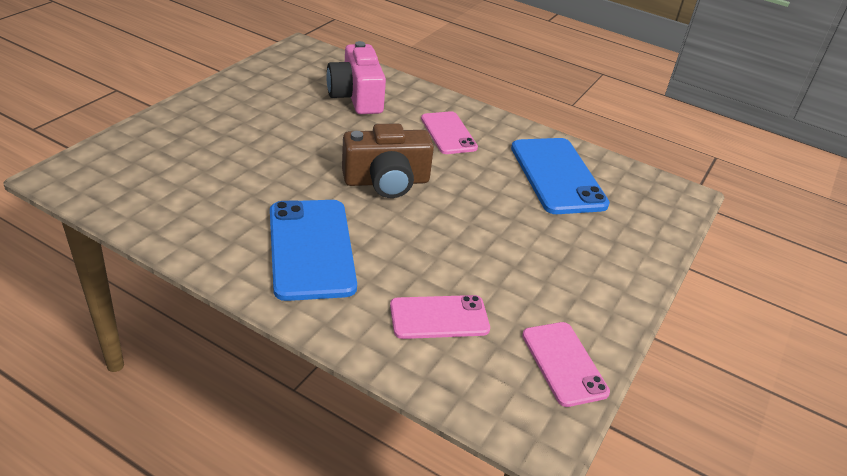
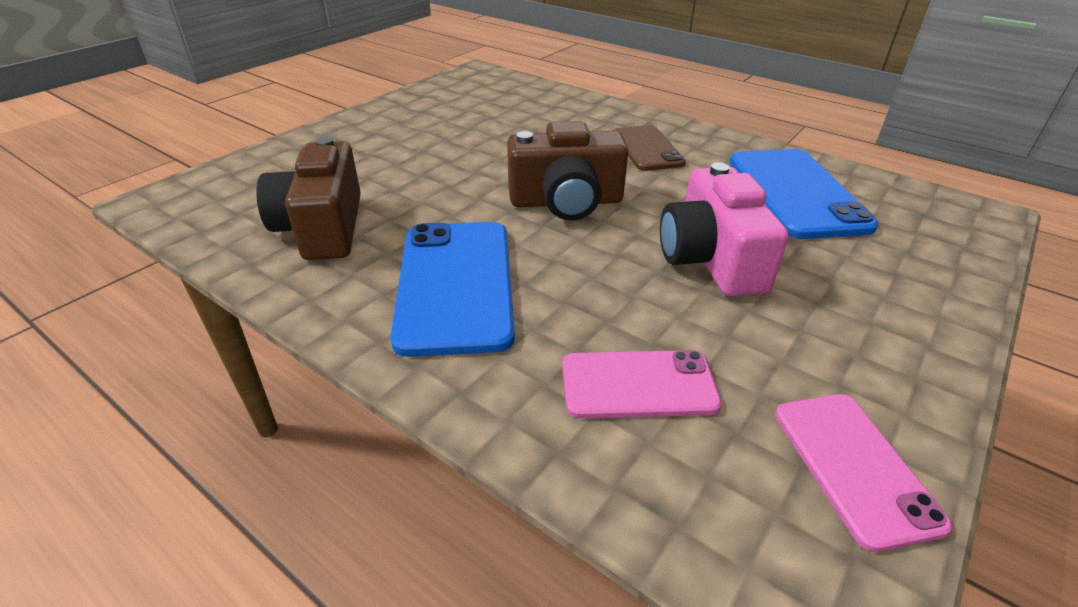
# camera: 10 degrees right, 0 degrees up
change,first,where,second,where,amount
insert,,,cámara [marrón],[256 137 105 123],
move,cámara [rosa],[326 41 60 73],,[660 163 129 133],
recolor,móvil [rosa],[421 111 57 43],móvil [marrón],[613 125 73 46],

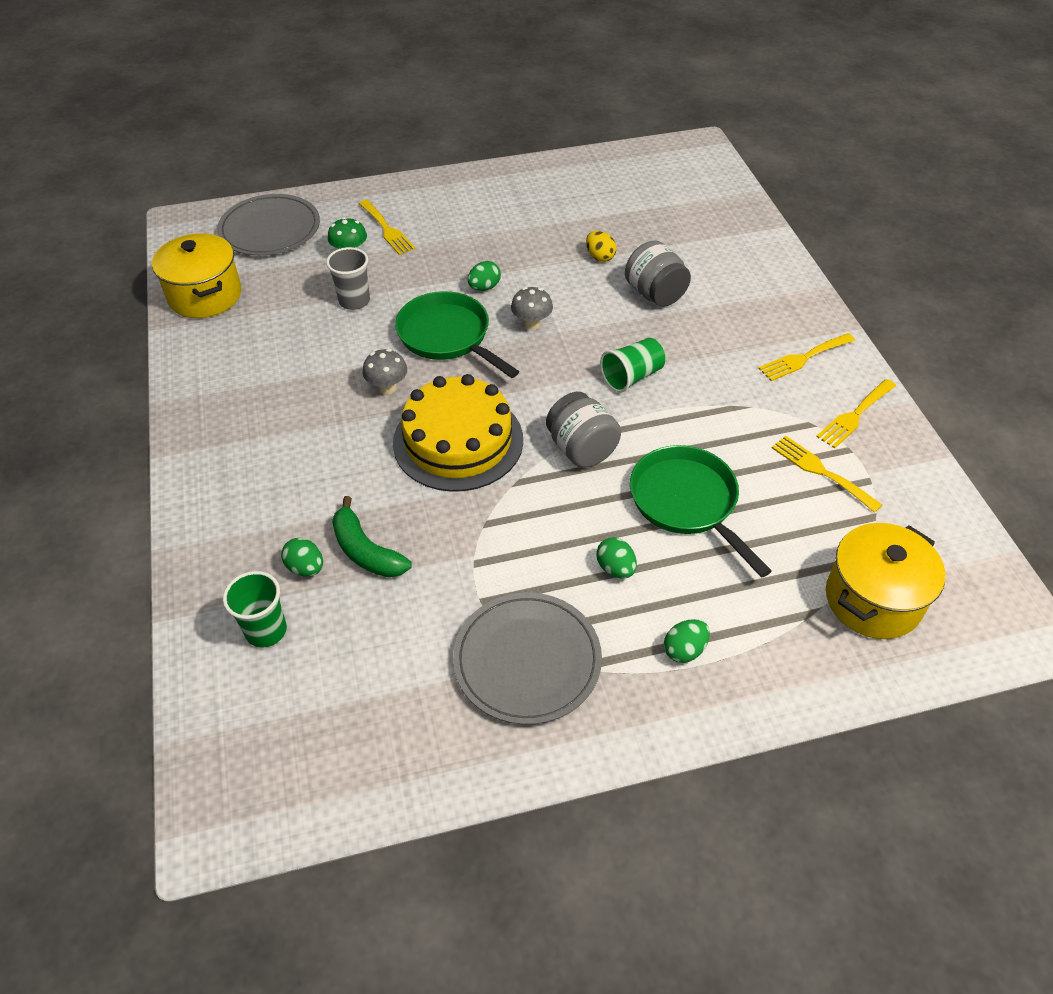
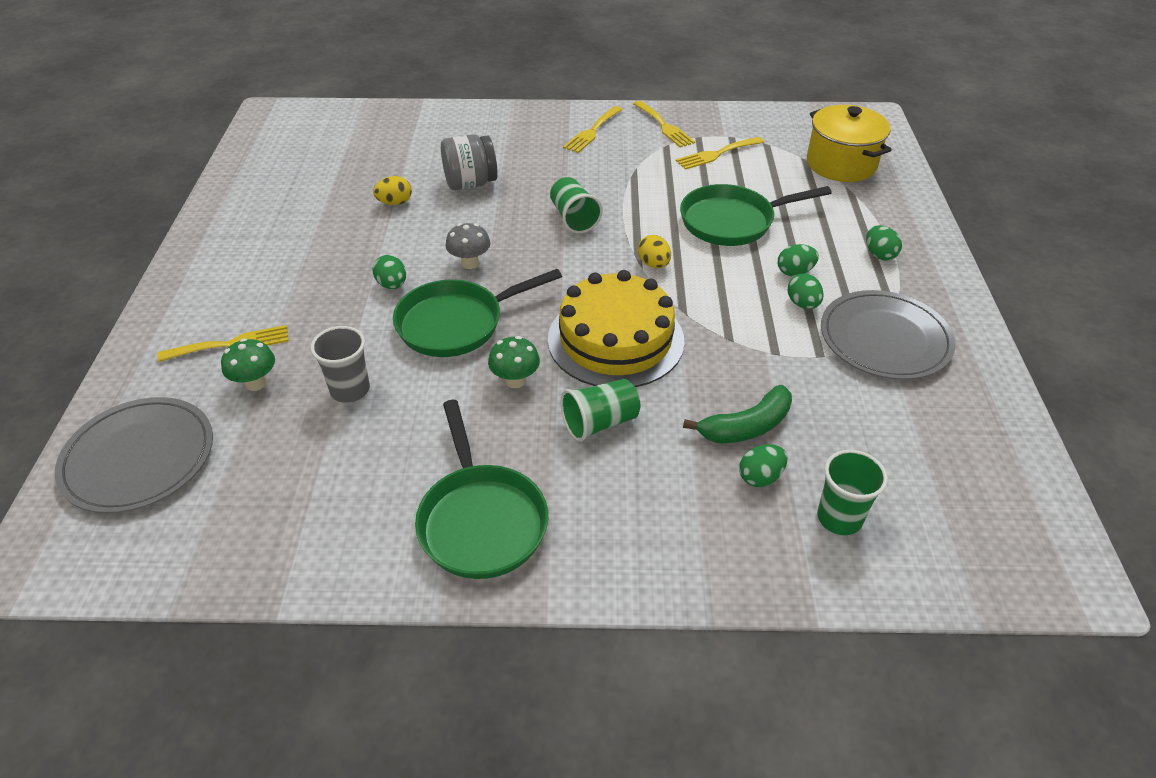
# camera: 75 degrees left, 5 degrees down
change,first,where,second,where,amount
delete,olla [amarillo],[152 233 89 85],,,
insert,,,sartén [verde],[415 400 133 179],
insert,,,vaso [verde],[560 379 80 63],
insert,,,huevo [verde],[788 273 36 36],
replace,tarro [gris],[546 392 75 76],huevo [amarillo],[638 235 33 33],
recolor,seta [gris],[362 349 45 45],seta [verde],[488 336 52 52],
rotate,tenedor [amarillo],[758 333 97 48],,[563 106 60 47],45 degrees clockwise

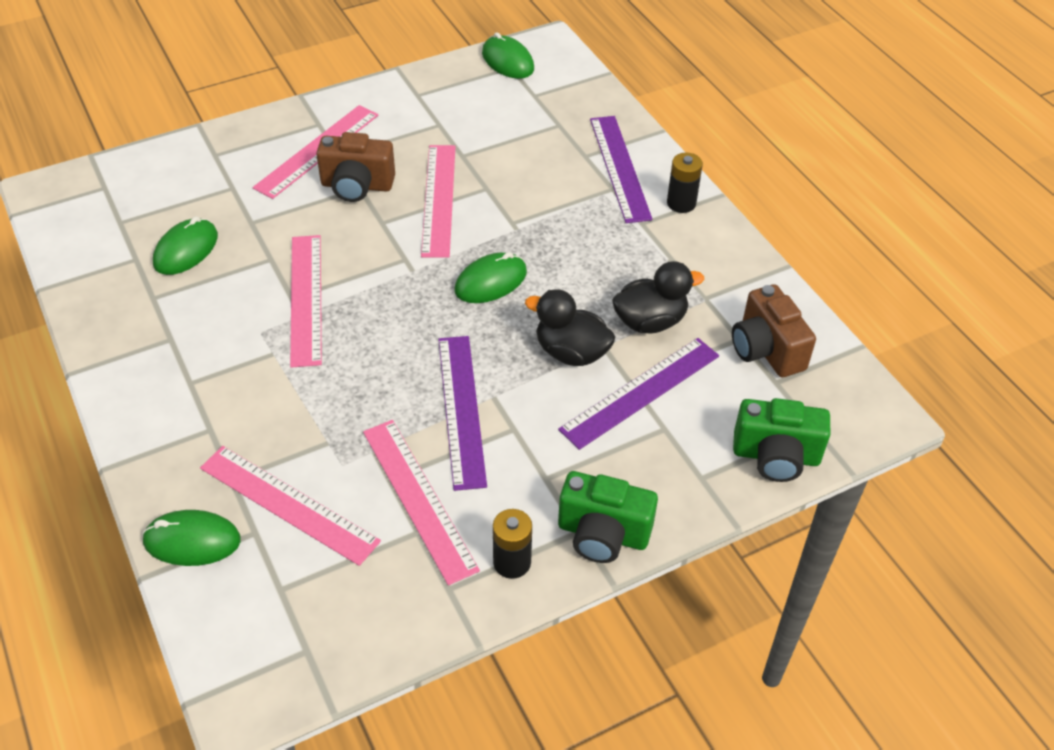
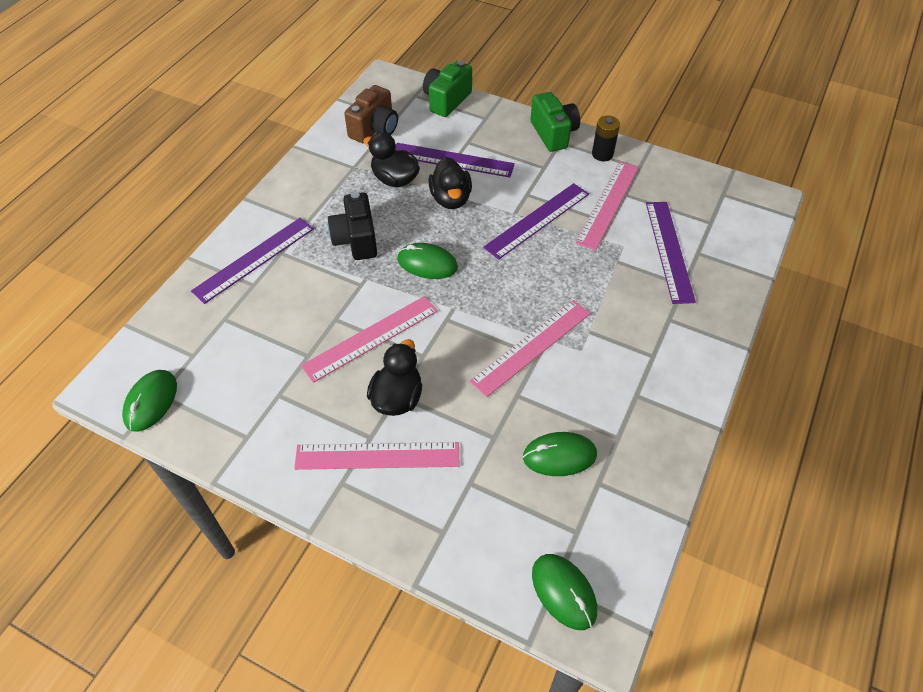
# camera: 125 degrees left, 5 degrees up
change,first,where,second,where,amount
delete,pila [negro],[667 153 36 60],,,
insert,,,cámara [negro],[328 192 49 68],
move,ratón [verde],[142 510 99 56],,[532 554 65 76],
replace,cámara [marrón],[316 132 79 70],pato [negro],[367 339 55 77],
recolor,regla [rosa],[200 446 181 120],regla [morado],[646 202 50 102],
rotate,cámara [verde],[733 398 97 84],,[423 61 49 56],120 degrees counterclockwise

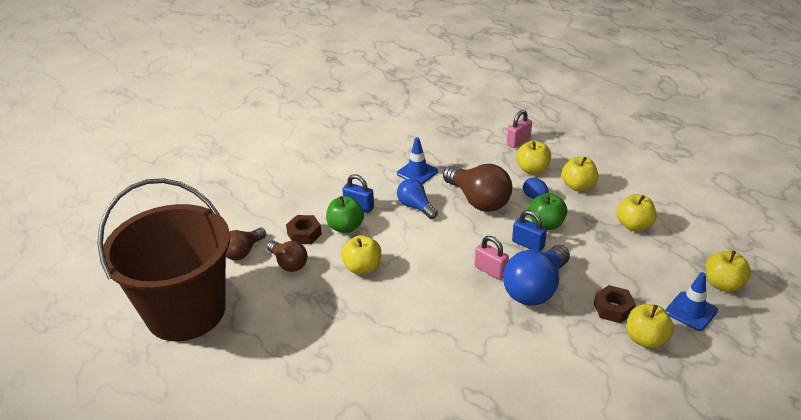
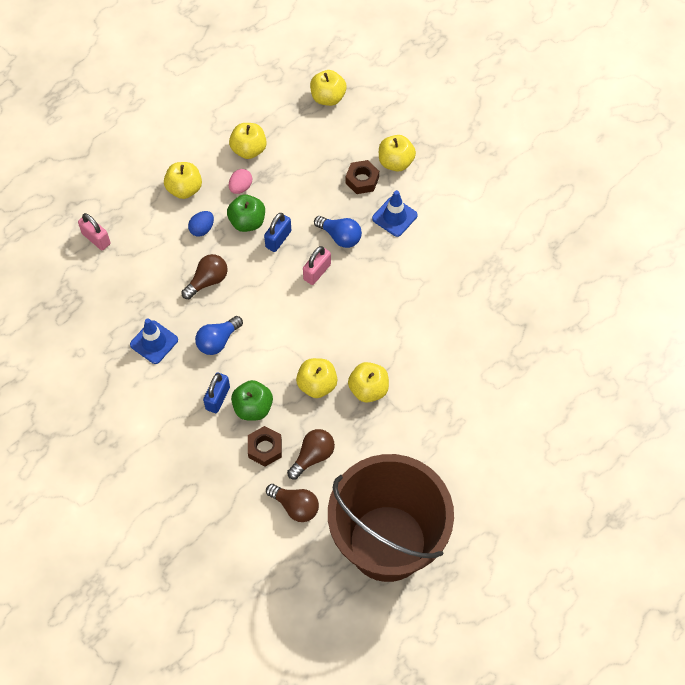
# camera: 95 degrees left, 25 degrees up
change,first,where,second,where,amount
insert,,,huevo [rosa],[229 169 23 25],
move,manzana [amarillo],[516 141 35 33],,[348 362 41 41],
move,cono de tráfico [azul],[665 272 53 59],,[372 190 46 47],
resize,bombilla [marrón],[443 164 69 48],,[181 254 47 45],x0.59
resize,bombilla [azul],[503 245 67 61],,[314 216 48 32],x0.59

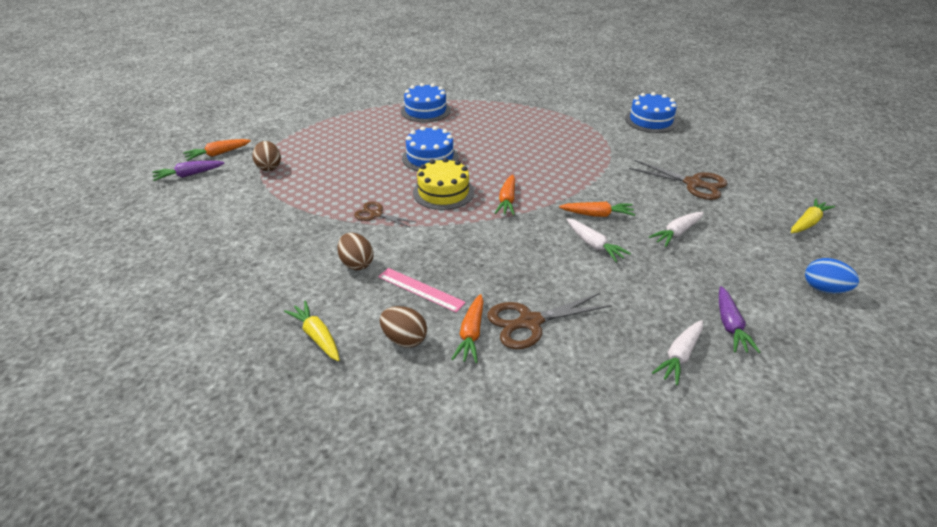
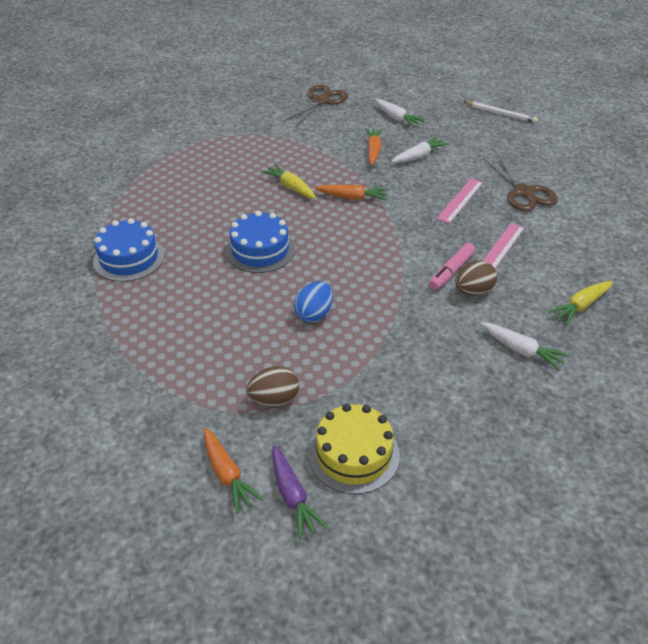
# camera: 90 degrees left, 5 degrees up
change,first,where,second,where,amount
delete,tijeras [marrón],[354 202 61 26],,,
delete,huevo [marrón],[380 306 47 42],,,
delete,zanahoria [naranja],[451 294 33 69],,,
delete,tarta [azul],[625 92 53 41],,,
insert,,,rotulador [rosa],[429 243 47 47],
insert,,,regla [rosa],[437 178 46 46],
move,tarta [amarillo],[413 158 61 52],,[308 404 92 90],
move,zanahoria [blanco],[652 320 51 66],,[480 322 89 49],
move,zanahoria [amarillo],[791 199 44 34],,[262 164 54 35],
move,huevo [azul],[805 258 54 36],,[294 281 39 41],
replace,zanahoria [morado],[719 286 41 67],lápiz [blanco],[464 101 74 22],

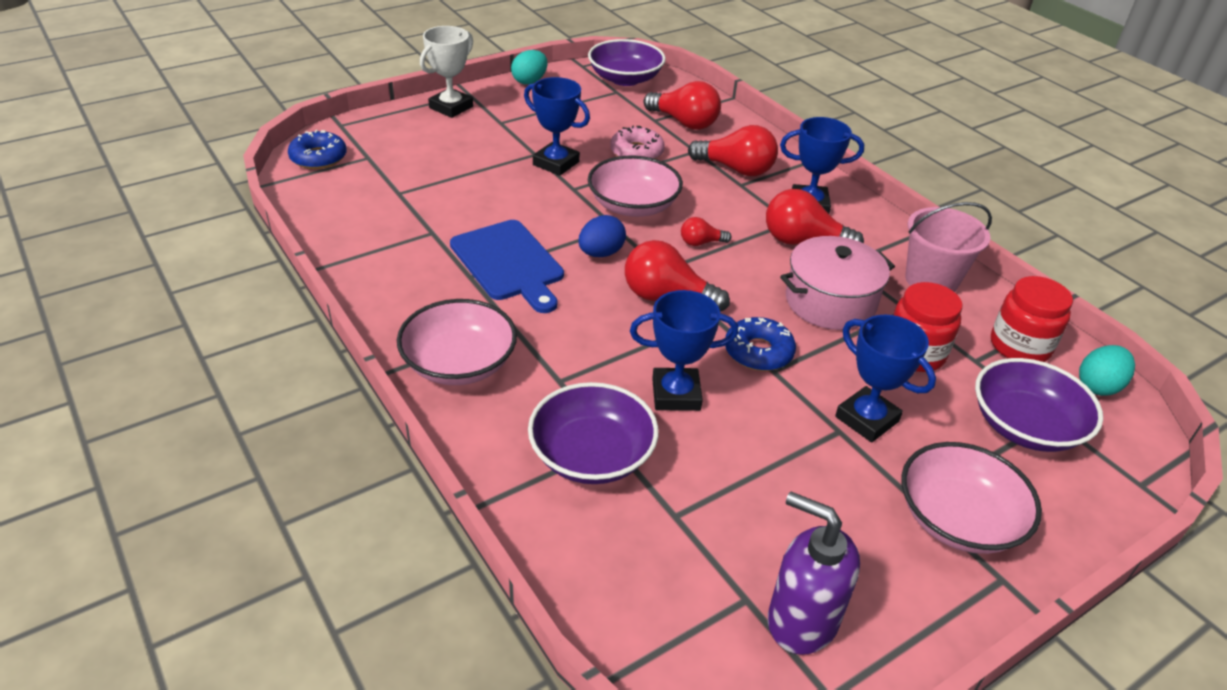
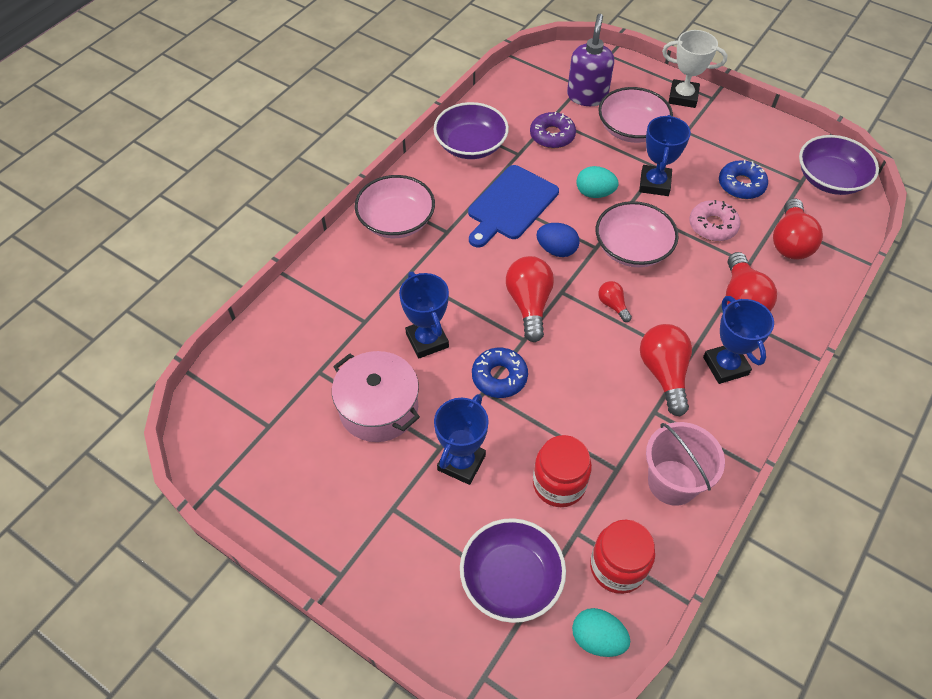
# camera: 70 degrees right, 15 degrees up
change,first,where,second,where,amount
insert,,,rosquilla [morado],[530 112 46 36],
move,rosquilla [azul],[288 130 59 39],,[719 160 49 39],
move,huevo [turquesa],[511 50 37 35],,[576 166 43 32],
move,cuenco [morado],[528 382 131 102],,[434 102 75 57],
move,dispensador de jabón [morado],[768 492 92 163],,[567 14 47 92],
move,olla [rosa],[780 236 115 94],,[332 351 88 91],
move,cuenco [rosa],[901 442 141 112],,[598 87 75 56],

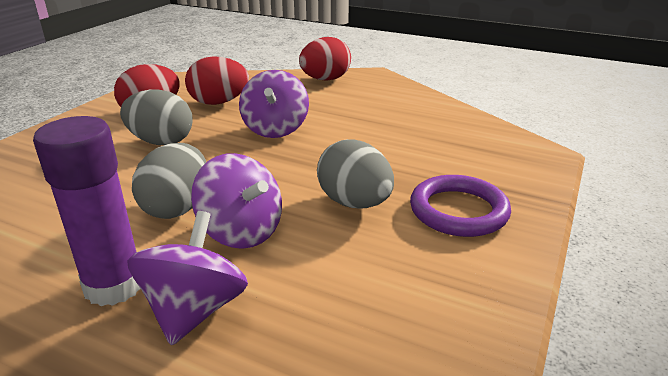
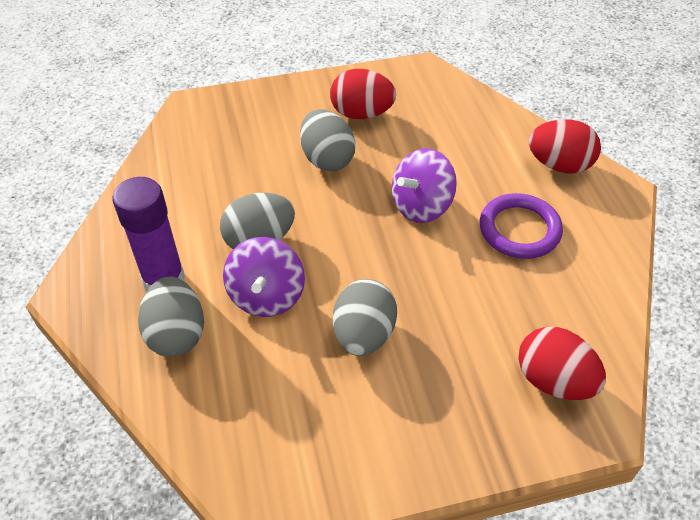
# camera: 50 degrees right, 20 degrees up
change,first,where,second,where,amount
move,huevo [rojo],[185 56 64 49],,[518 327 88 73],
move,anillo [morado],[410 175 101 62],,[480 193 83 66],
replace,peonza [morado],[127 211 121 134],huevo [gris],[138 277 66 80],

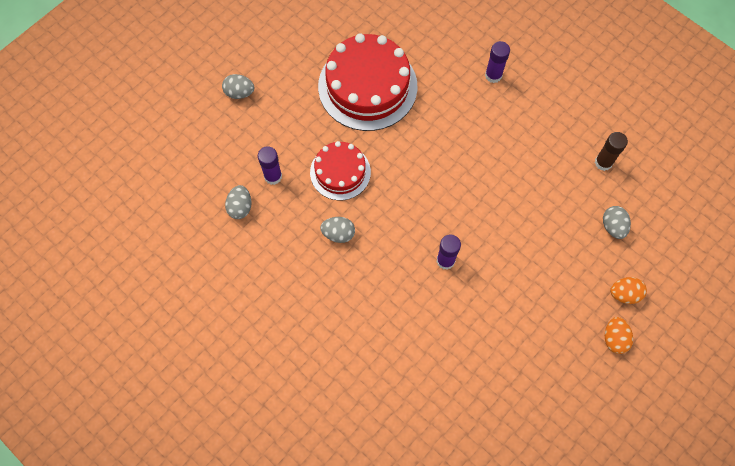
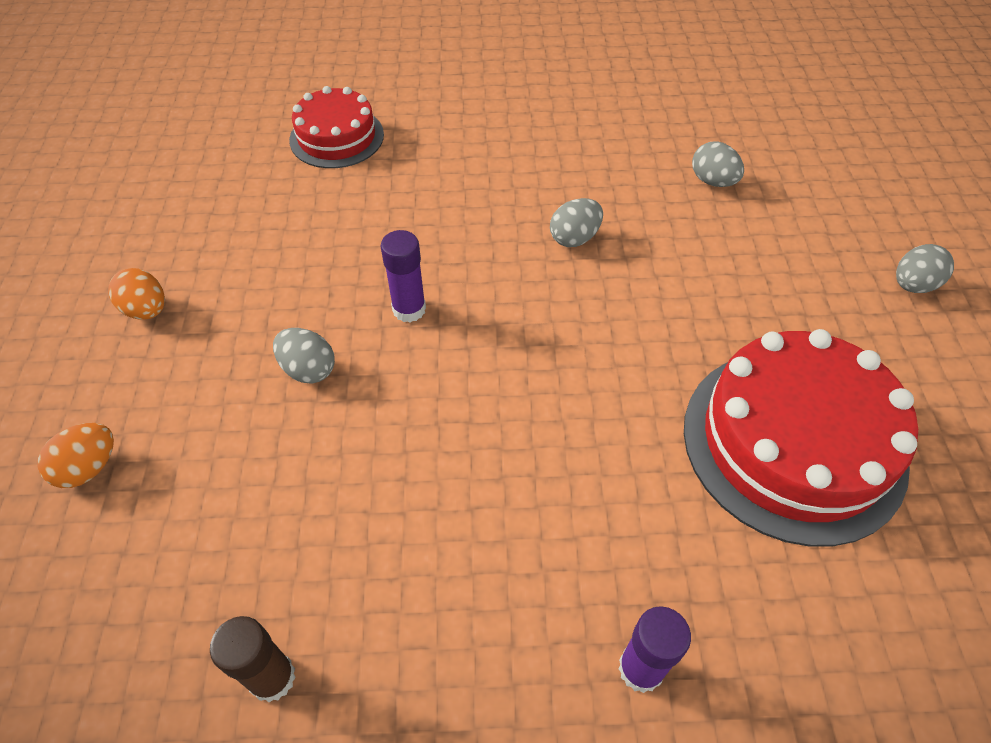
# camera: 135 degrees right, 15 degrees down
change,first,where,second,where,amount
delete,barra de pegamento [morado],[258 146 24 39],,,
move,tarta [rojo],[310 141 61 59],,[289 86 95 82],
move,huevo [gris],[603 206 28 33],,[273 328 62 56],
move,huevo [naranja],[605 317 28 37],,[108 268 57 52],

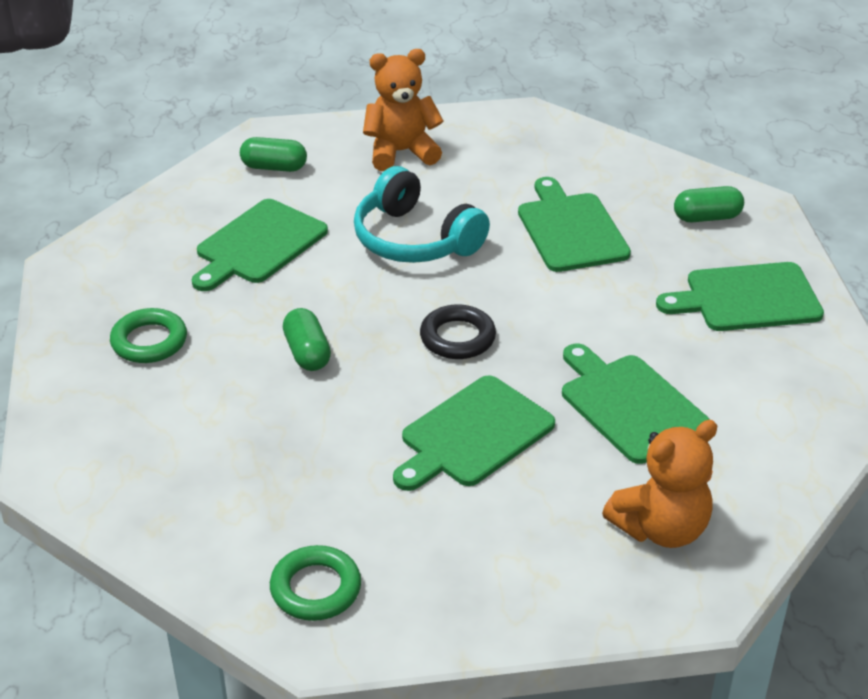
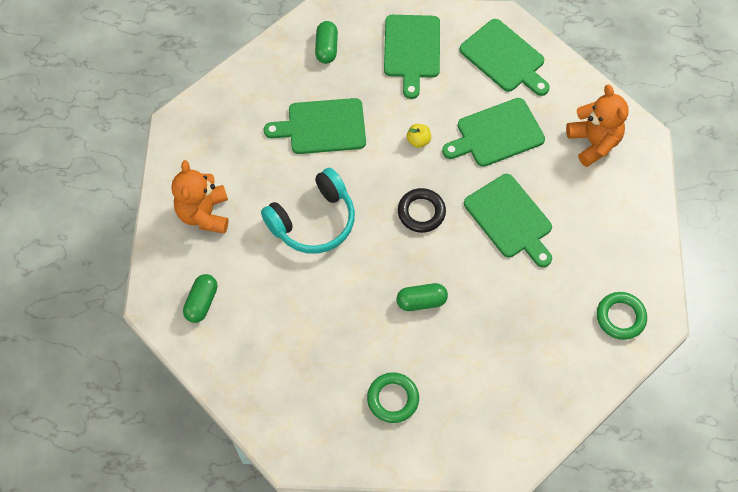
# camera: 80 degrees left, 25 degrees up
change,first,where,second,where,amount
insert,,,manzana [amarillo],[407 124 24 24],
move,tabla de cortar [verde],[192 199 136 92],,[459 19 91 77],

